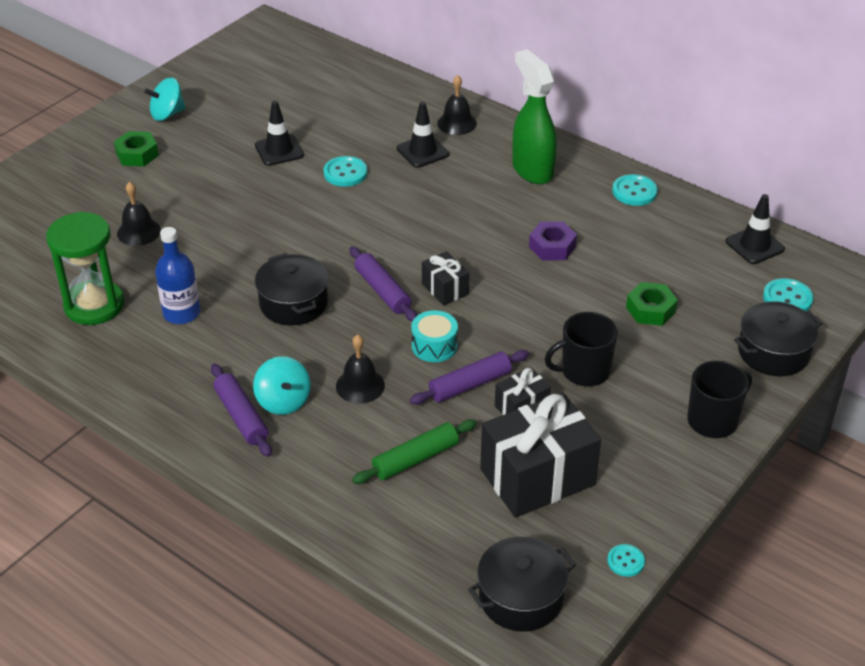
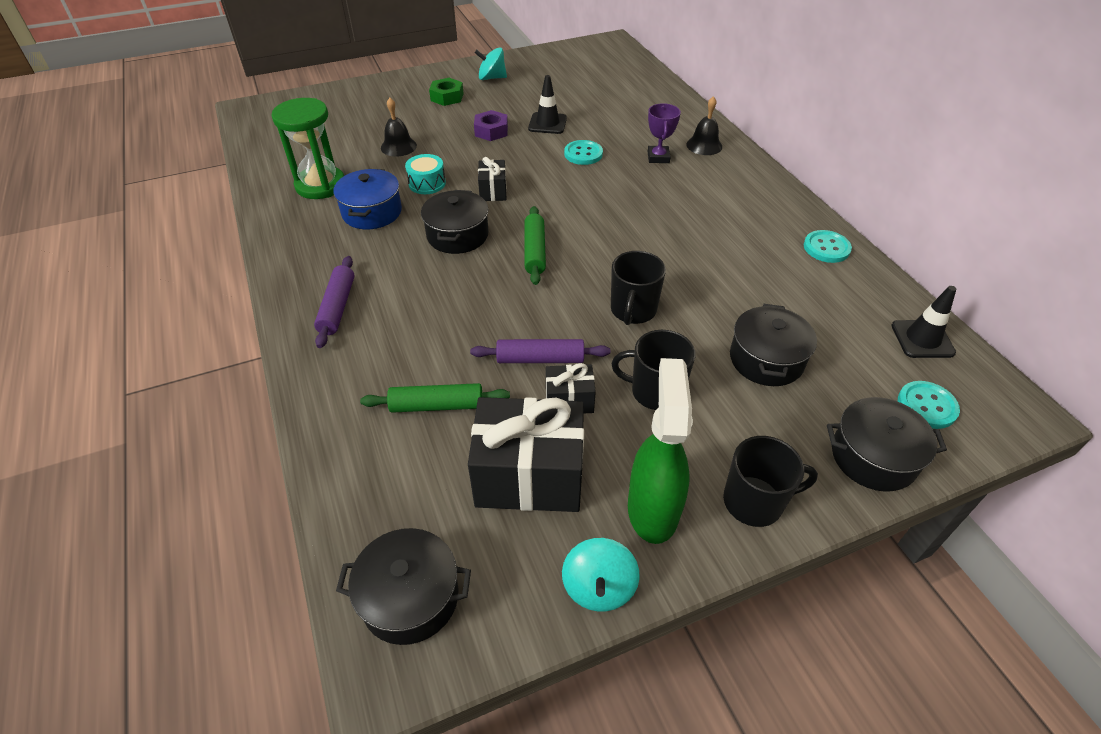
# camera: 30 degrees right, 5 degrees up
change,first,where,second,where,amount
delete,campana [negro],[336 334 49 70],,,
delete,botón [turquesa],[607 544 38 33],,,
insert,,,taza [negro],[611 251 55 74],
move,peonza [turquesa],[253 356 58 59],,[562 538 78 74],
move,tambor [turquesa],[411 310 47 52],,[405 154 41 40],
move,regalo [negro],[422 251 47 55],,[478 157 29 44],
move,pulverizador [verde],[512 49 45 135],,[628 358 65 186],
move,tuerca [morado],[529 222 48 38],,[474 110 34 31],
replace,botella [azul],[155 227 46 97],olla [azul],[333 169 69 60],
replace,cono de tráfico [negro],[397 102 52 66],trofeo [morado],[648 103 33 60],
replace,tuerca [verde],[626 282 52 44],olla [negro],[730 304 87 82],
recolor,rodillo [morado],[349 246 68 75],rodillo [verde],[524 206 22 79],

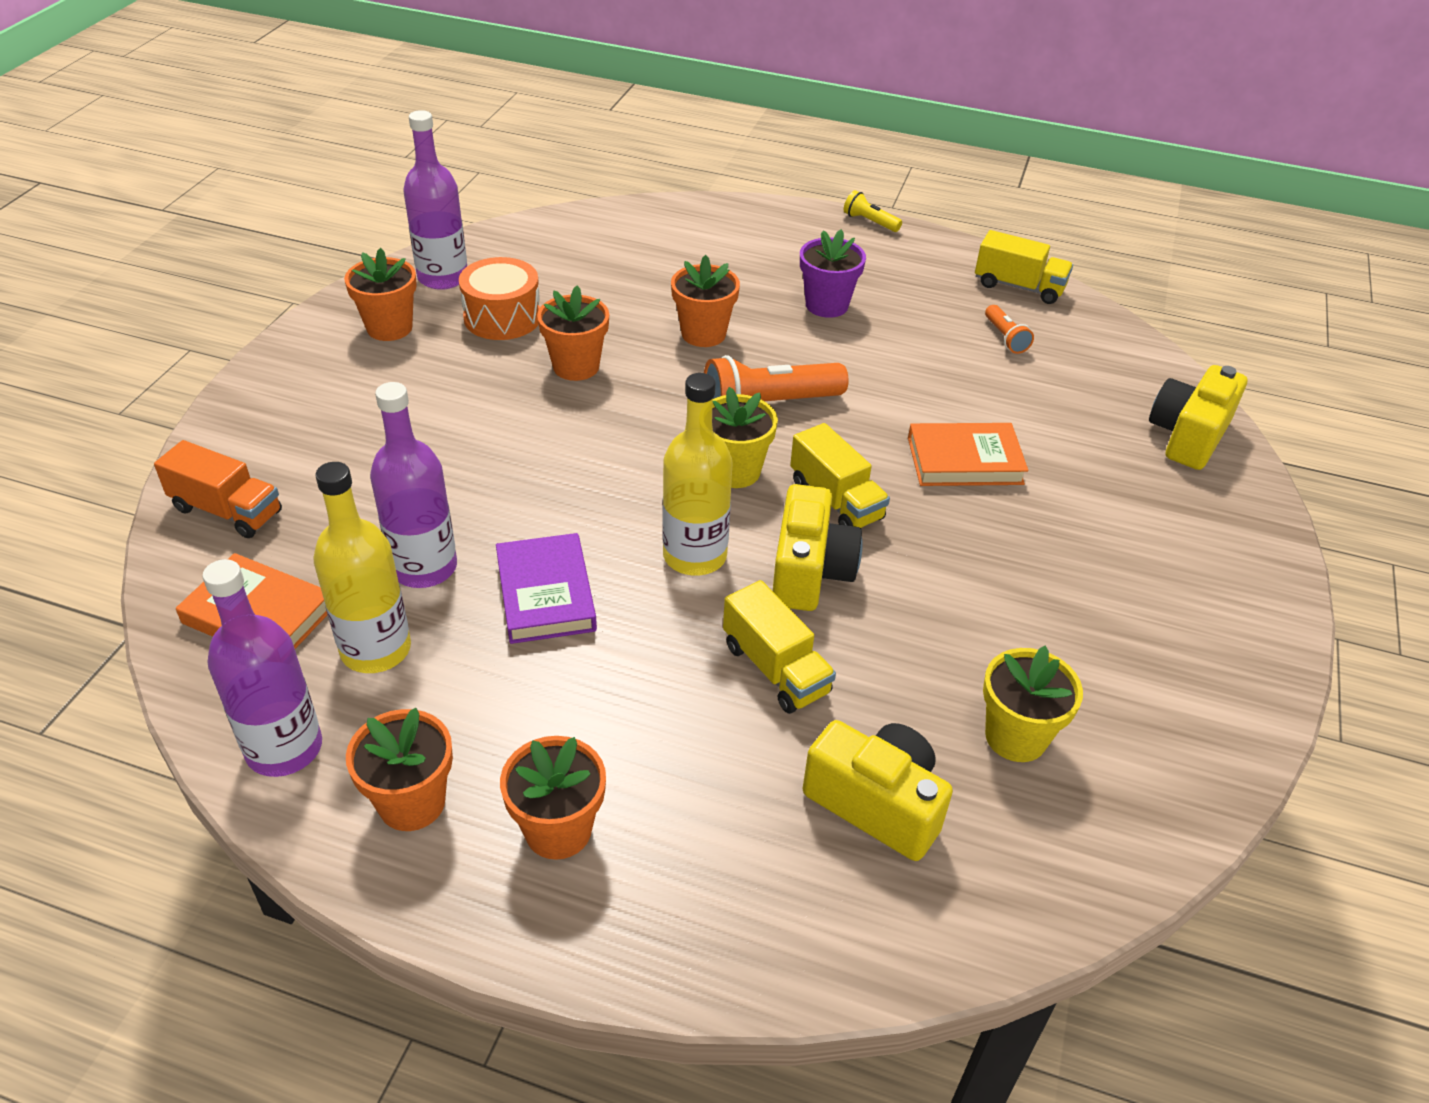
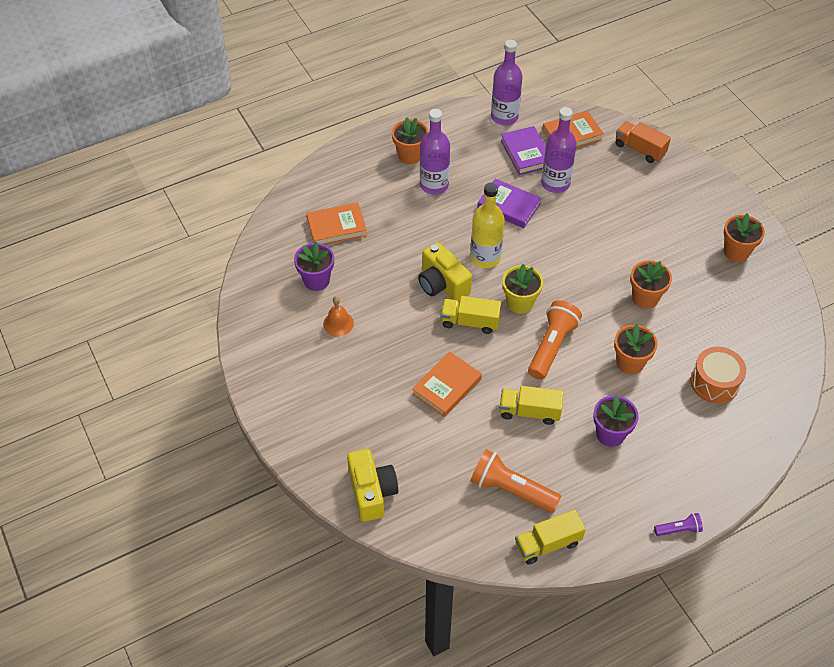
# camera: 135 degrees right, 10 degrees up
change,first,where,second,where,amount
delete,maceta [naranja],[346 708 107 123],,,
insert,,,campana [naranja],[323 296 31 40],
move,botella [morado],[403 110 64 180],,[420 109 30 86],
move,tambor [naranja],[459 257 81 83],,[691 347 55 57],
move,camión [amarillo],[723 580 113 134],,[500 386 64 39],
replace,botella [amarillo],[313 462 98 211],libro [morado],[501 126 45 49],
replace,cámara [amarillo],[803 720 150 141],libro [naranja],[306 203 61 42],
recolor,lámpara de mano [amarillo],[844 190 58 42],lámpara de mano [morado],[654 513 49 23],
recolor,maceta [amarillo],[983 646 100 116],maceta [morado],[294 242 40 49],
rotate,camión [naranja],[154 440 128 98],,[615 121 56 42],60 degrees clockwise
resize,lámpara de mano [naranja],[985 305 49 49],,[470 449 91 64],x1.97

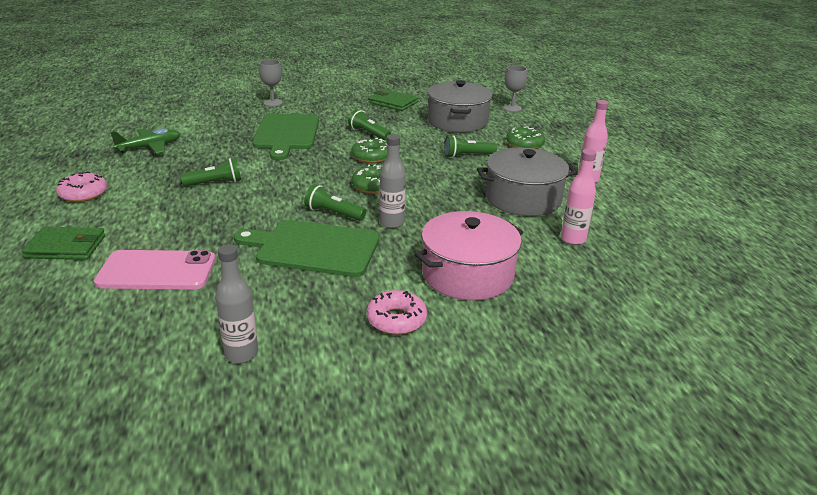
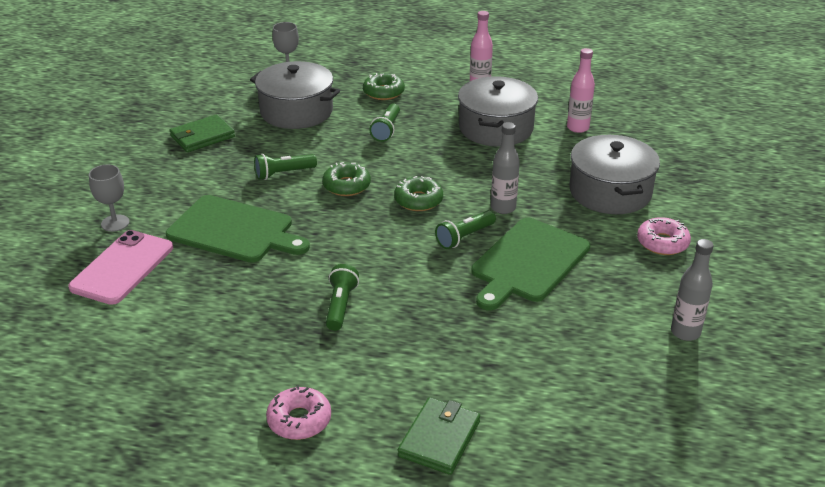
# camera: 65 degrees left, 5 degrees up
change,first,where,second,where,amount
delete,avión [verde],[110 128 70 26],,,
move,móvil [rosa],[94 250 121 40],,[68 230 105 75],
recolor,olla [rosa],[415 211 108 90],olla [gris],[569 135 91 79],

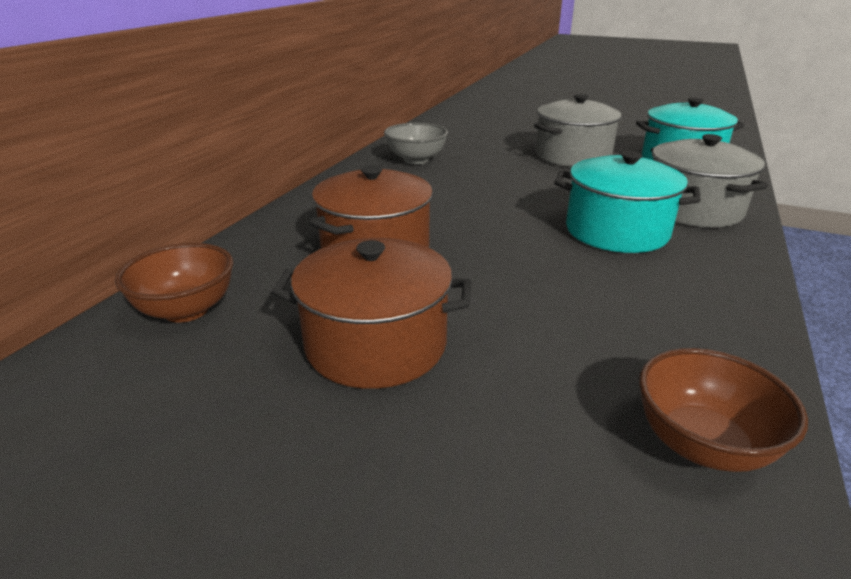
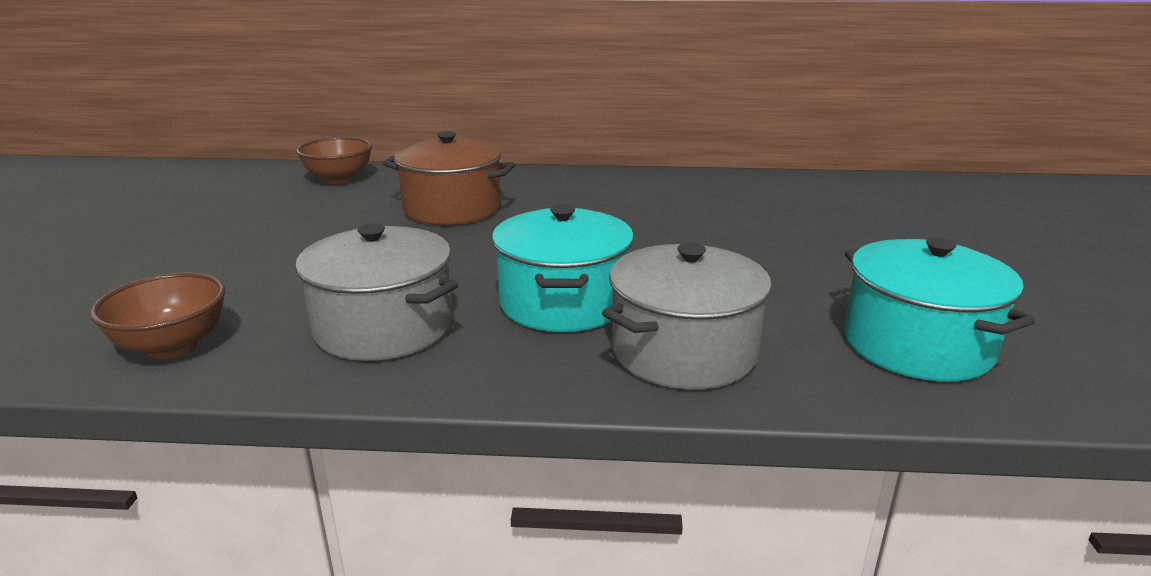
# camera: 70 degrees right, 5 degrees down
change,first,where,second,where,amount
delete,olla [marrón],[271 238 200 151],,,
delete,cuenco [gris],[384 123 64 41],,,
move,olla [gris],[534 94 88 73],,[295 223 163 138],

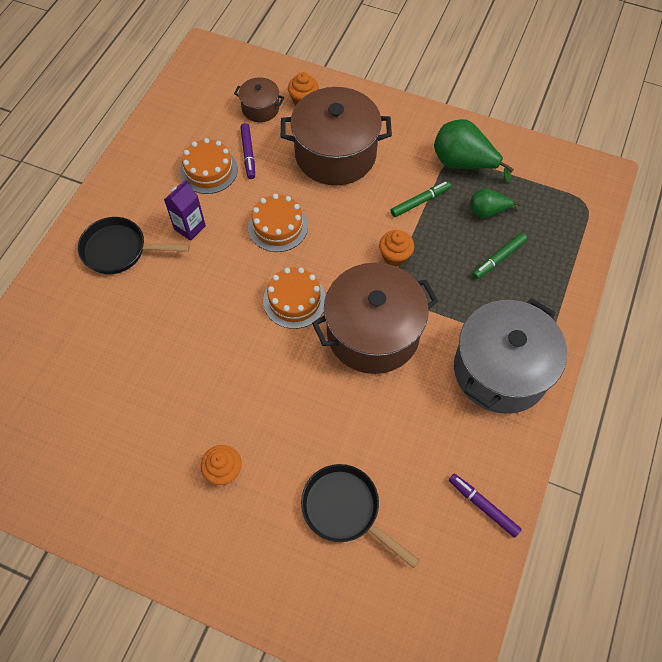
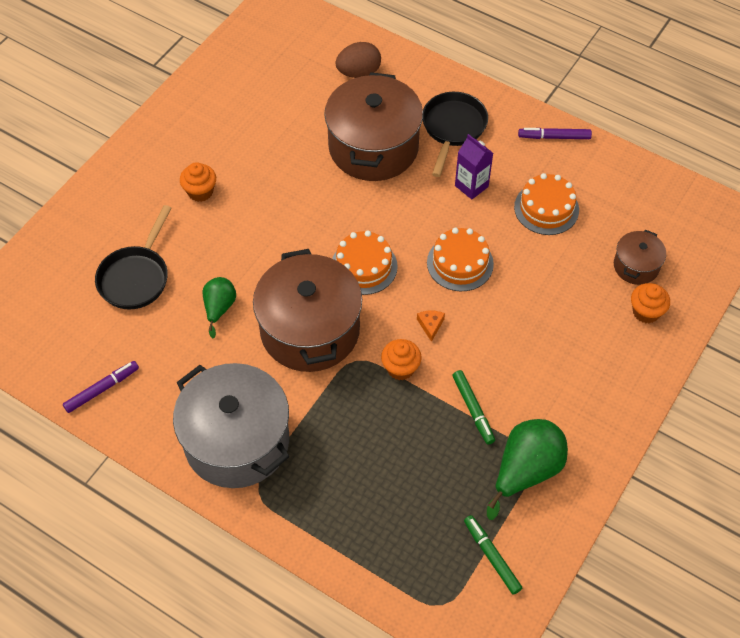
# camera: 100 degrees right, 5 degrees down
change,first,where,second,where,amount
insert,,,huevo [marrón],[336 42 45 36],
insert,,,queso [naranja],[417 311 28 31],
move,rotulador [morado],[240 123 15 56],,[518 128 74 11],
move,olla [marrón],[281 87 111 99],,[324 72 99 109],
move,pera [verde],[471 188 50 30],,[202 277 34 61],
move,rotulador [verde],[472 233 55 46],,[464 515 58 80],
rotate,sartén [negro],[301 464 119 104],,[95 205 77 105],150 degrees clockwise

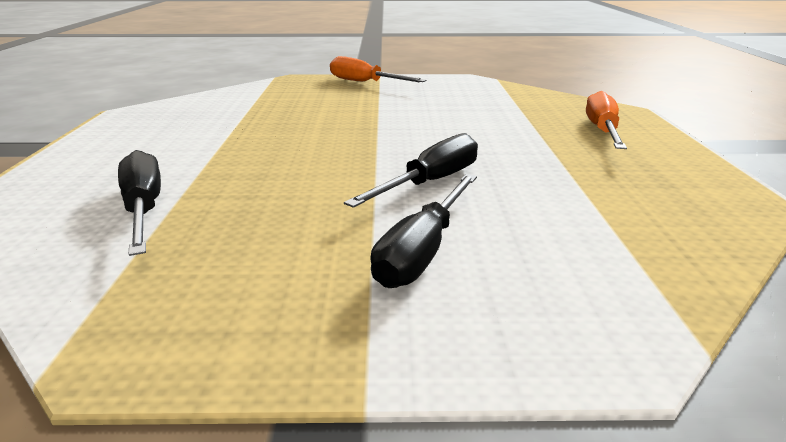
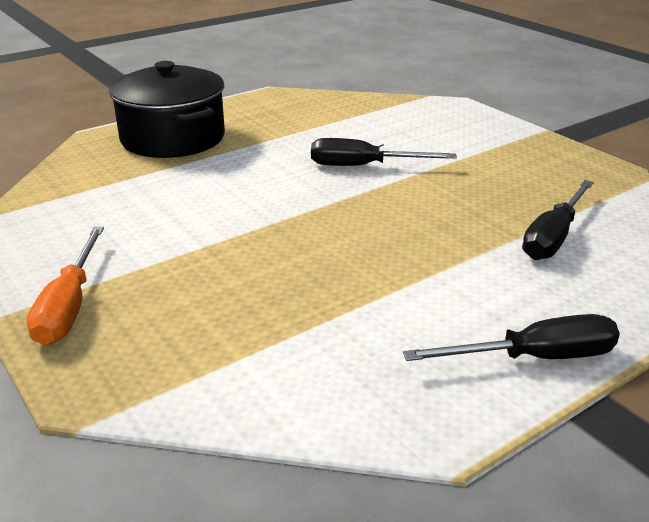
# camera: 125 degrees left, 5 degrees up
change,first,where,second,where,amount
move,destornillador [negro],[371 174 106 114],,[403 314 217 47],
replace,destornillador [naranja],[586 91 41 58],olla [negro],[109 61 116 97],

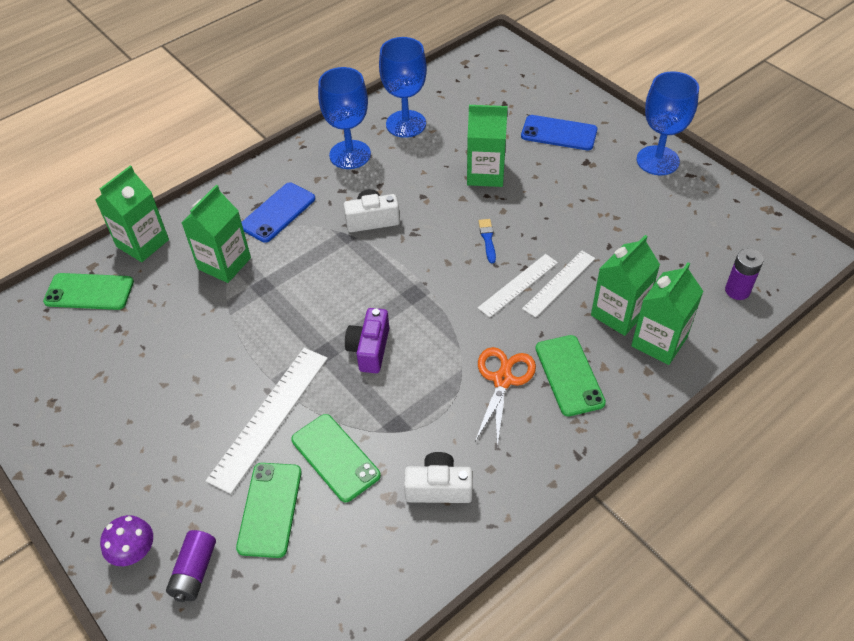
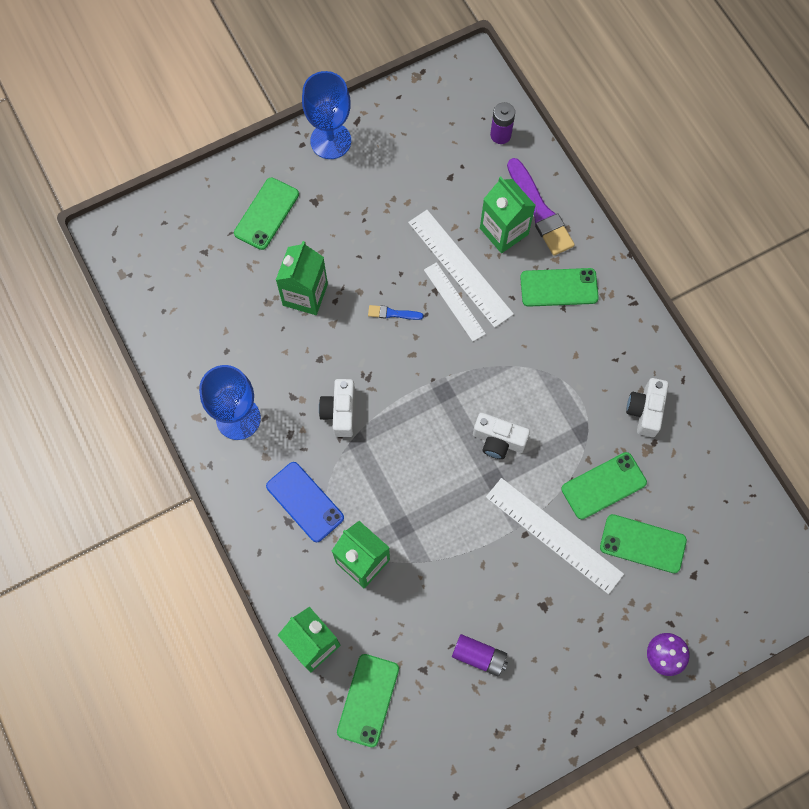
# camera: 80 degrees left, 20 degrees up
change,first,where,second,where,amount
delete,copa [azul],[379 37 48 101],,,
delete,tijeras [naranja],[475 347 61 100],,,
move,pila [morado],[166 530 50 72],,[452 634 56 42],
replace,cartón de leche [verde],[631 262 73 103],pincel [morado],[507 158 68 98],
recolor,cámara [morado],[345 308 44 65],cámara [blanco],[473 413 57 46],
recolor,móvil [azul],[521 115 76 35],móvil [verde],[234 178 65 72],
resize,regla [blanco],[522 251 73 67],,[408 210 106 118],x1.58

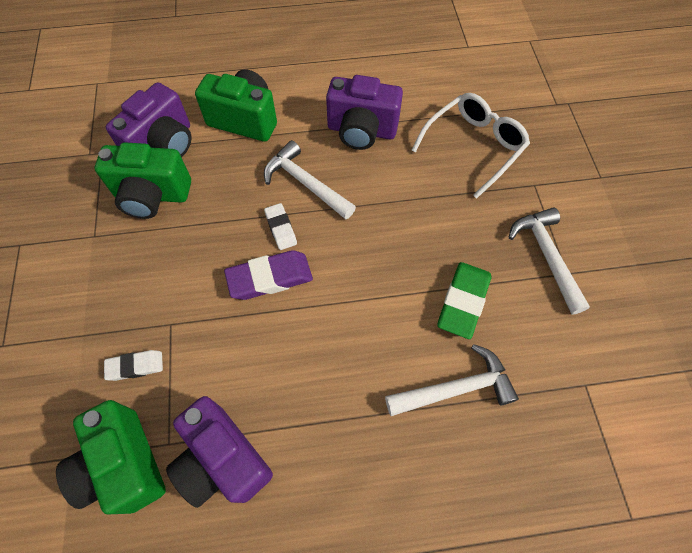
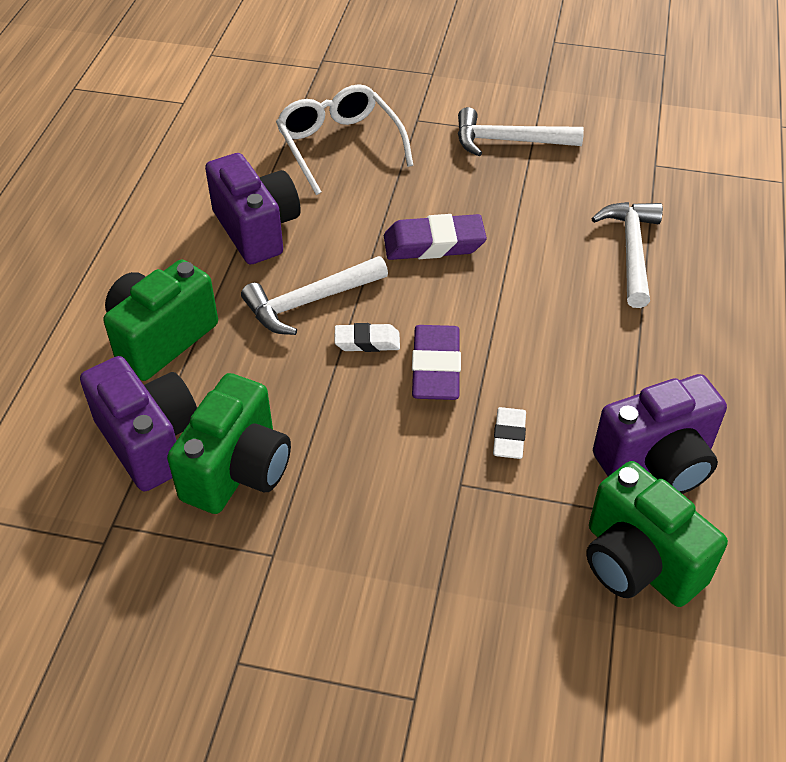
# camera: 70 degrees left, 15 degrees down
change,first,where,second,where,amount
delete,goma de borrar [verde],[437 262 54 77],,,
insert,,,goma de borrar [morado],[384 214 103 46],
move,goma de borrar [blanco],[104 350 59 31],,[493 407 33 52],
rotate,cámara [verde],[56 400 110 114],,[586 461 142 146],60 degrees clockwise
rotate,cámara [morado],[326 75 77 75],,[205 153 96 111],60 degrees counterclockwise

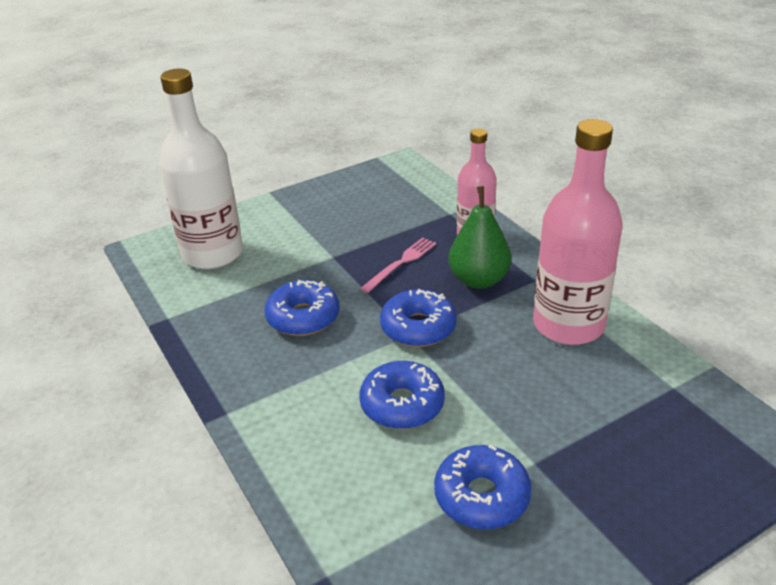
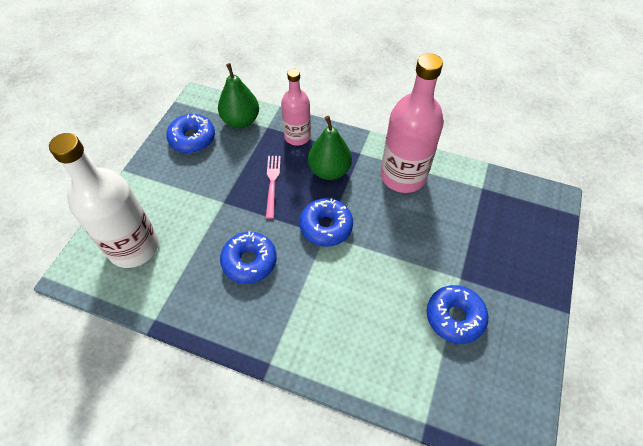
# camera: 40 degrees left, 20 degrees up
change,first,where,second,where,amount
insert,,,pera [verde],[218 63 41 65],
move,rosquilla [azul],[359 361 86 68],,[166 114 49 39],

